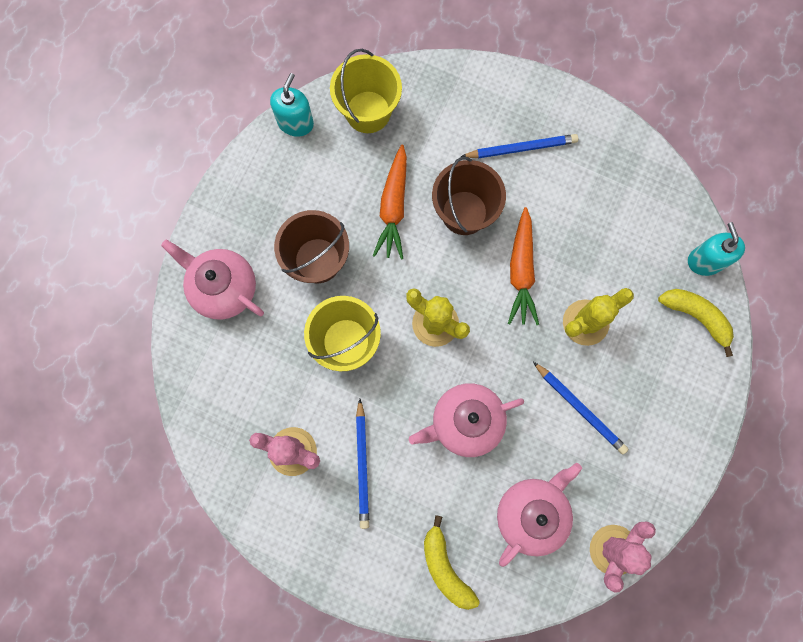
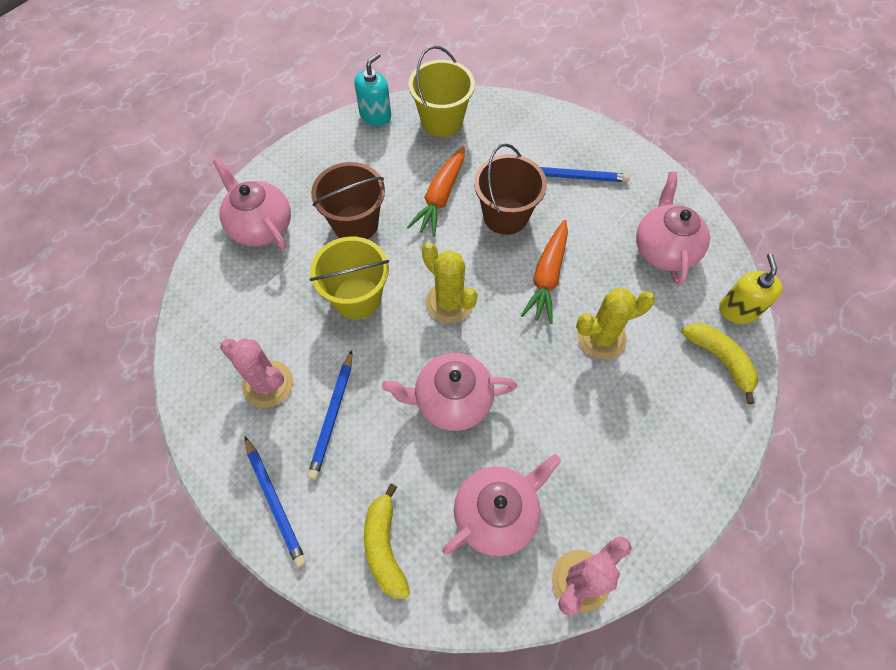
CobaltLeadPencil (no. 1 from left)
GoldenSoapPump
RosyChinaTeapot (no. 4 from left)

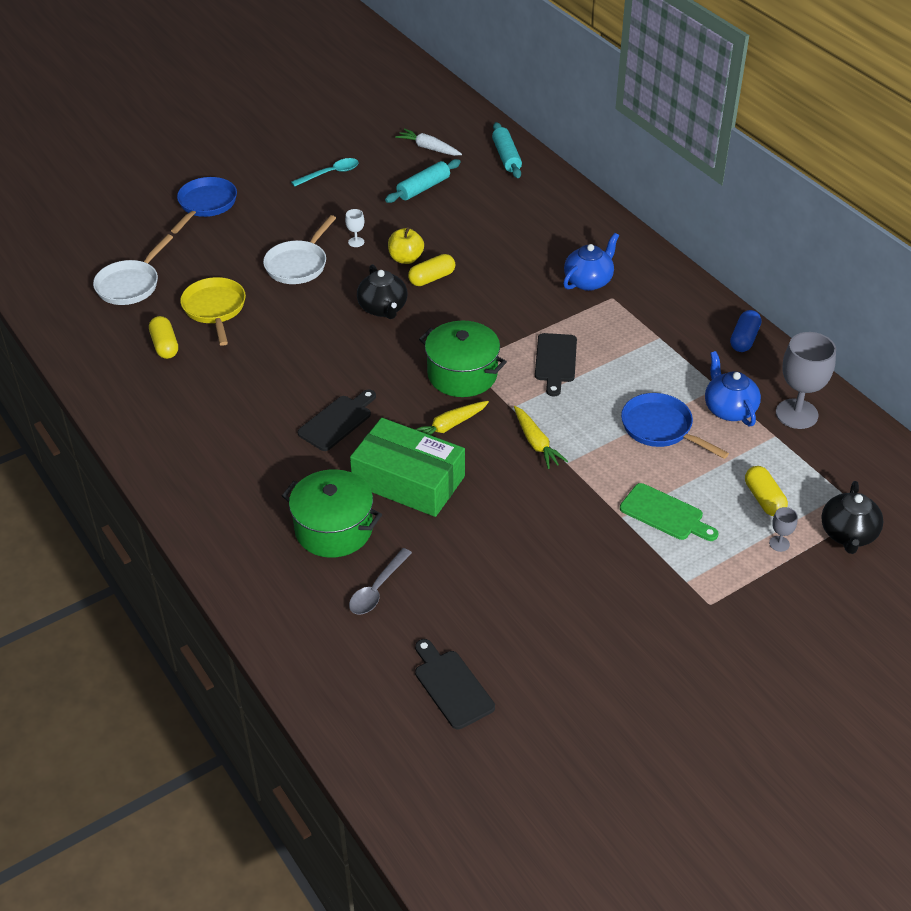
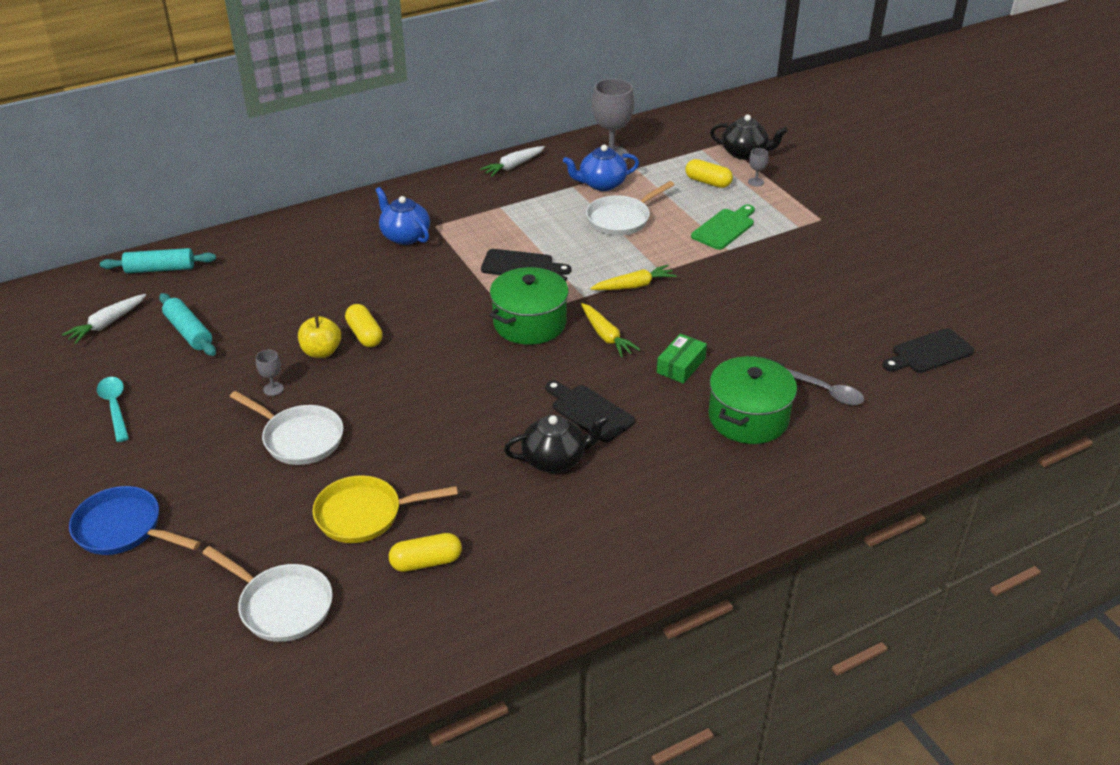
GrayGoblet (no. 1 from left)
LeafGreenParcel
BlackChinaTeapot (no. 1 from left)
PureWhiteSkillet (no. 3 from left)
PureWhiteCarrot (no. 2 from left)
GoldenCapsule (no. 3 from left)

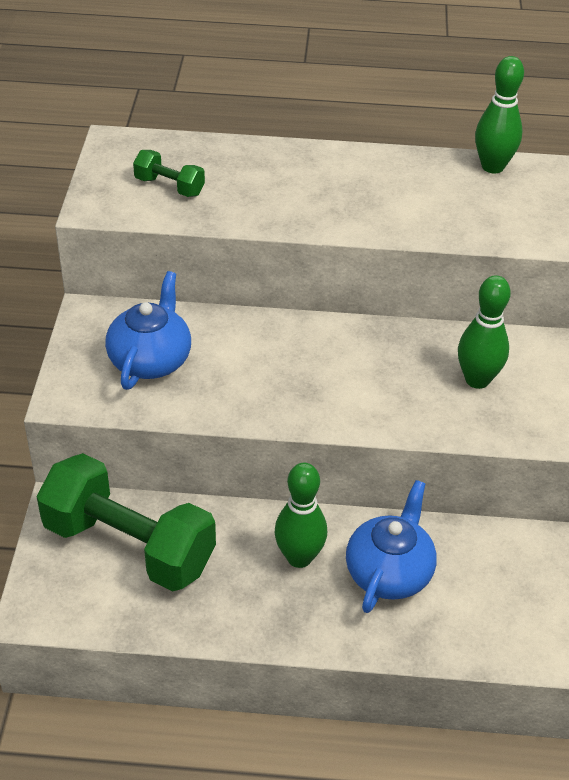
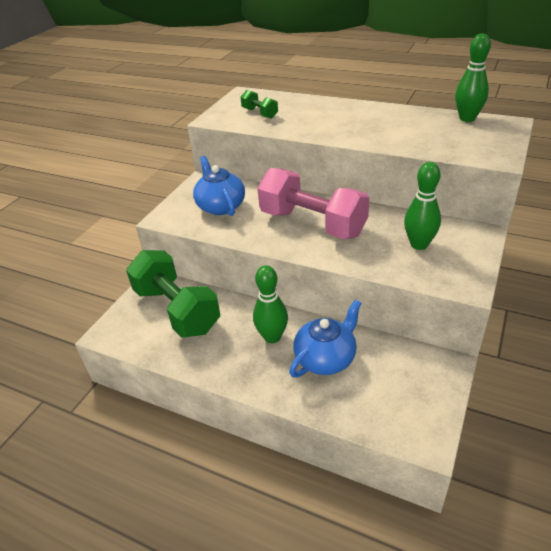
CobaltChinaTeapot (no. 1 from left)
RosyDumbbell

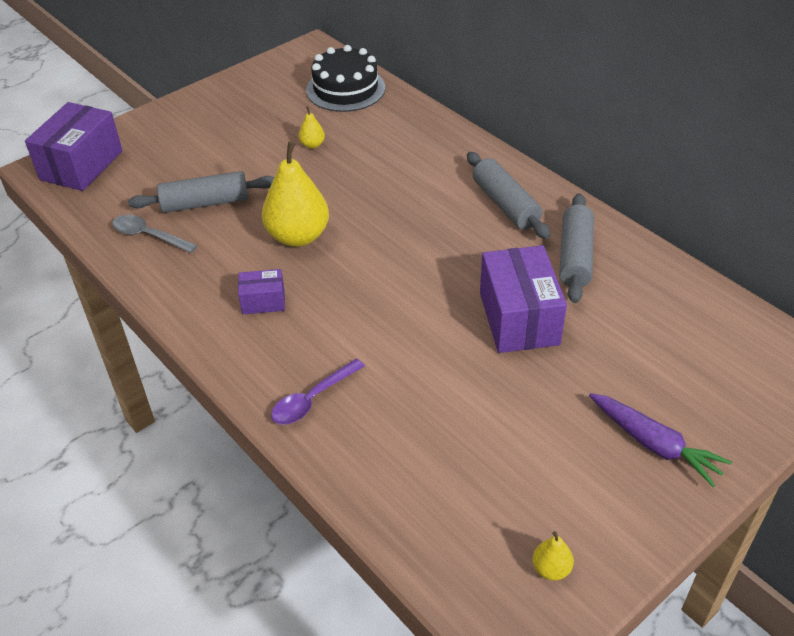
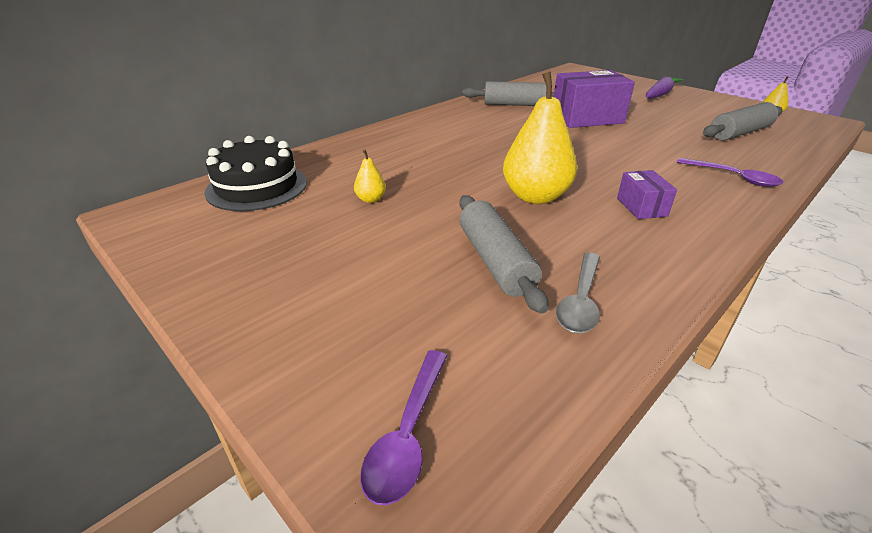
PurpleSpoon (no. 1 from left)
GrayRollingPin (no. 3 from left)

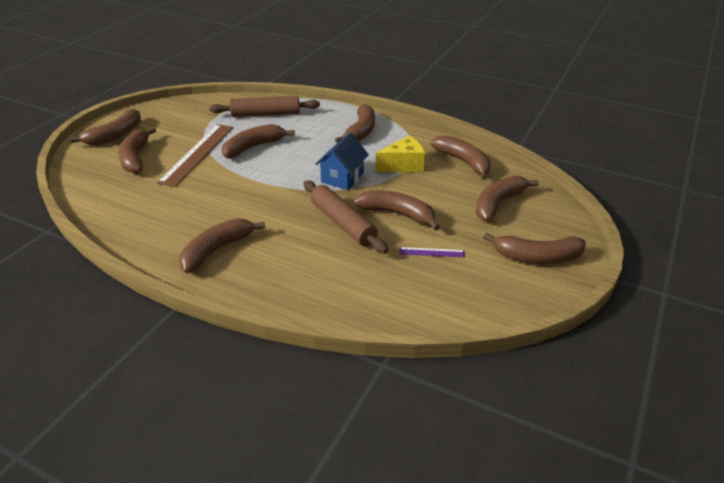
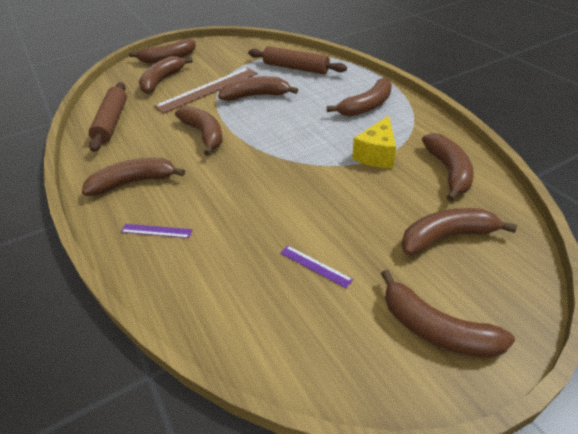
BrownRollingPin (no. 1 from left)
CobaltHouse
BrownBanana (no. 4 from left)
GoldenCheeseWedge
PurpleStraightedge (no. 1 from left)

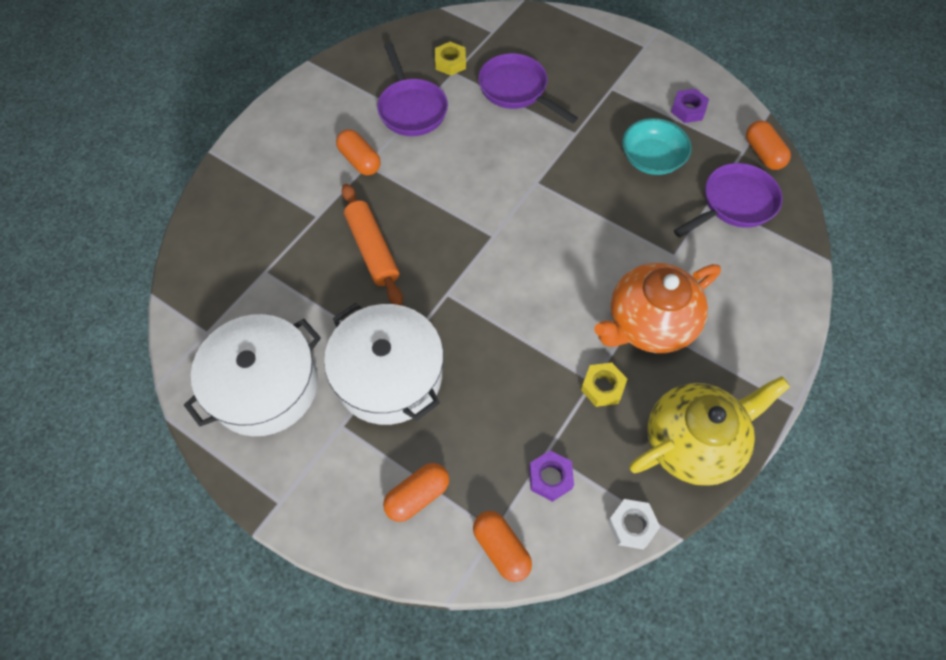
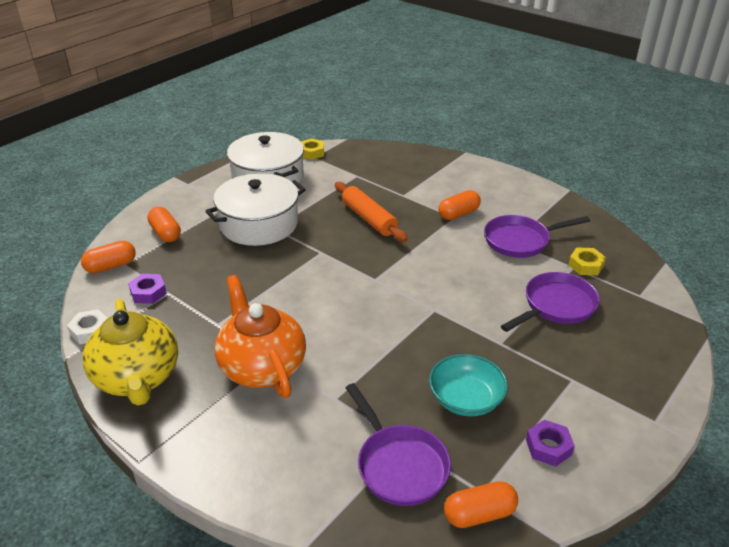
BrightOrangeRollingPin
GoldenNut (no. 1 from left)

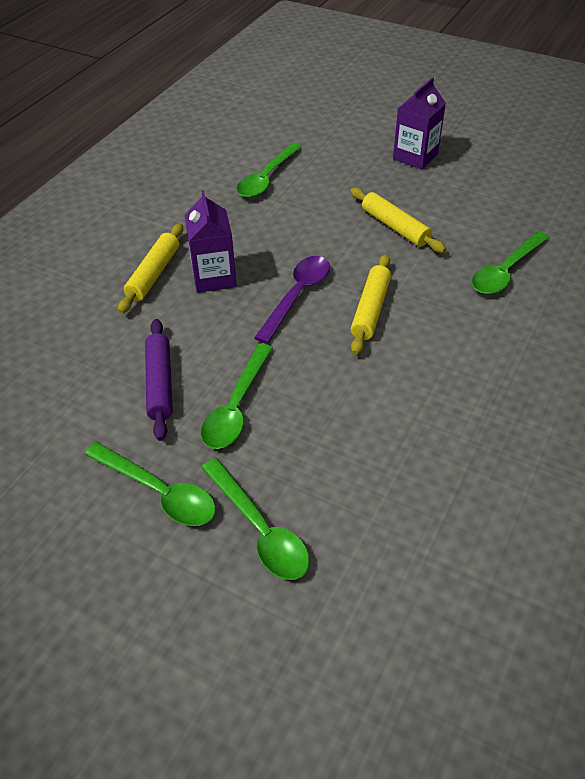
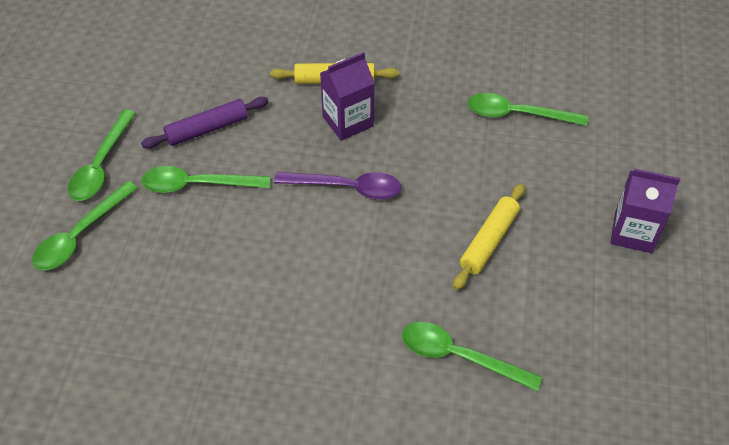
GoldenRollingPin (no. 2 from left in the first image)

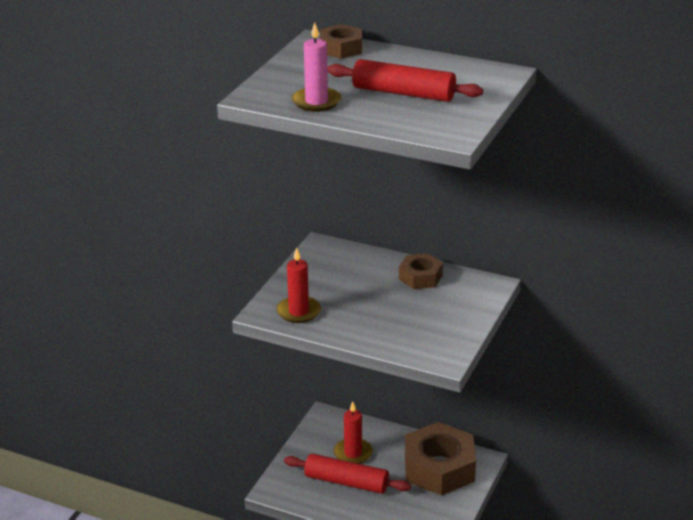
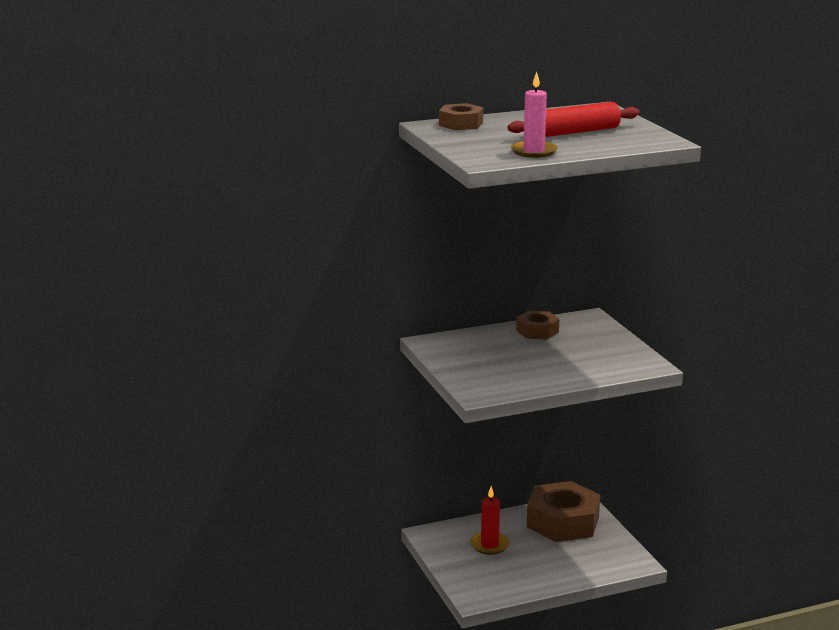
CrimsonWaxCandle (no. 1 from left in the first image)
CrimsonRollingPin (no. 1 from left in the first image)

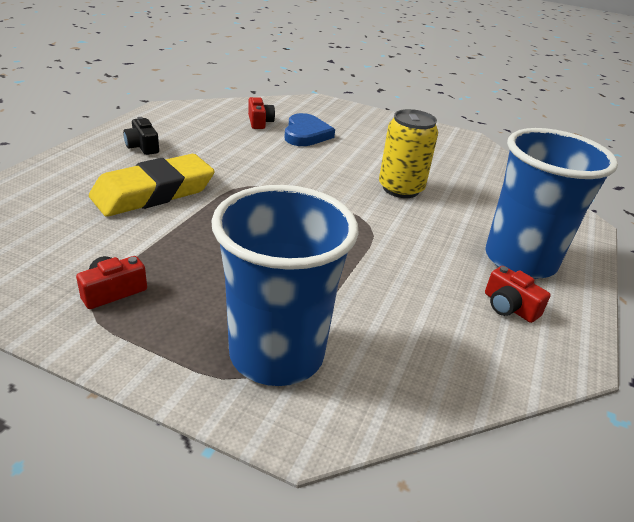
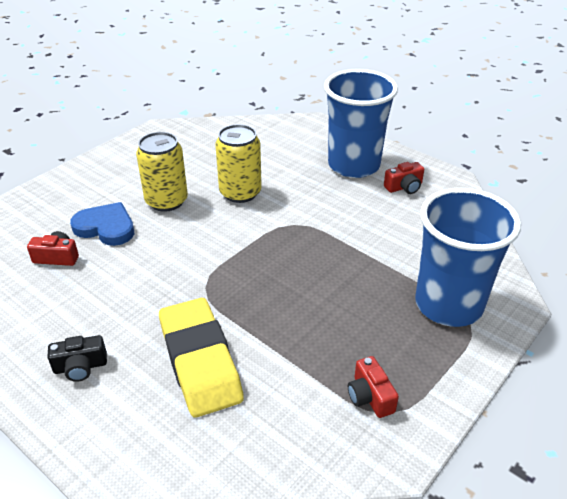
GoldenCan (no. 1 from left)

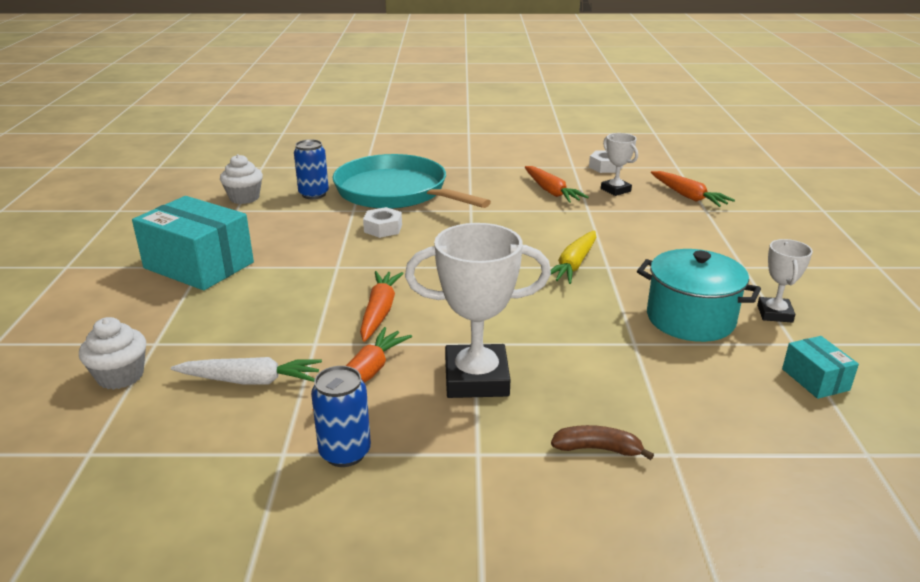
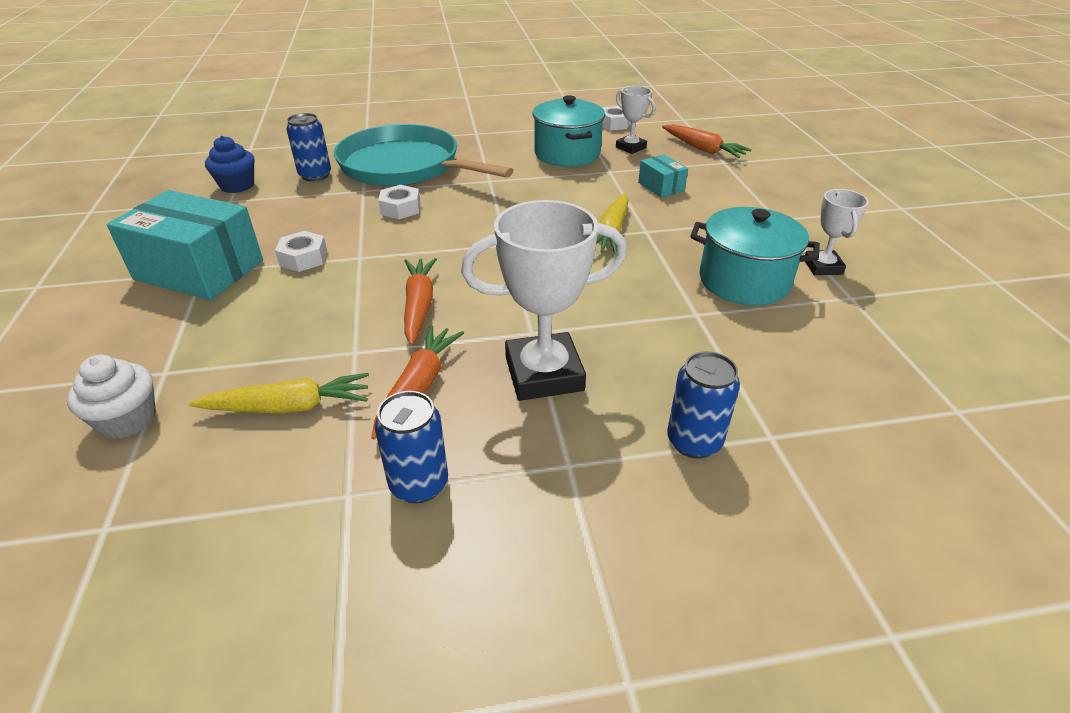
GoldenCarrot (no. 1 from left)
CobaltMuffin
TealCookingPot (no. 1 from left)
CobaltCan (no. 3 from left)
TealParcel (no. 2 from left)
PureWhiteNut (no. 1 from left)

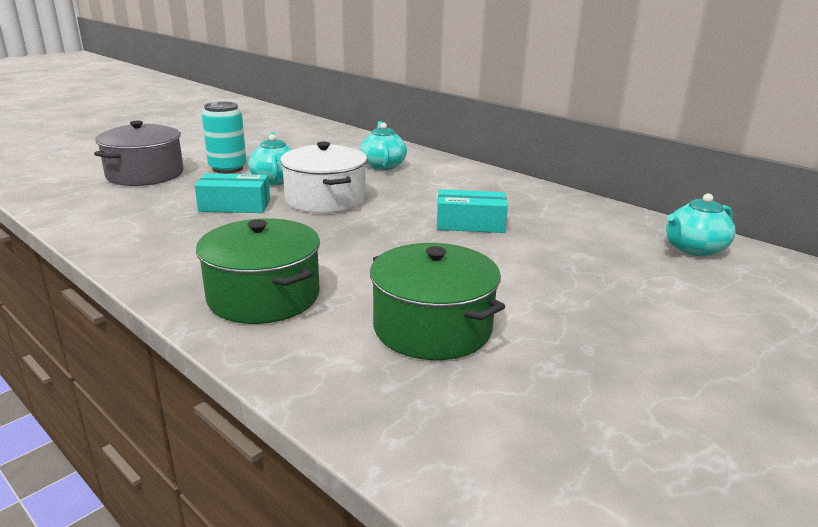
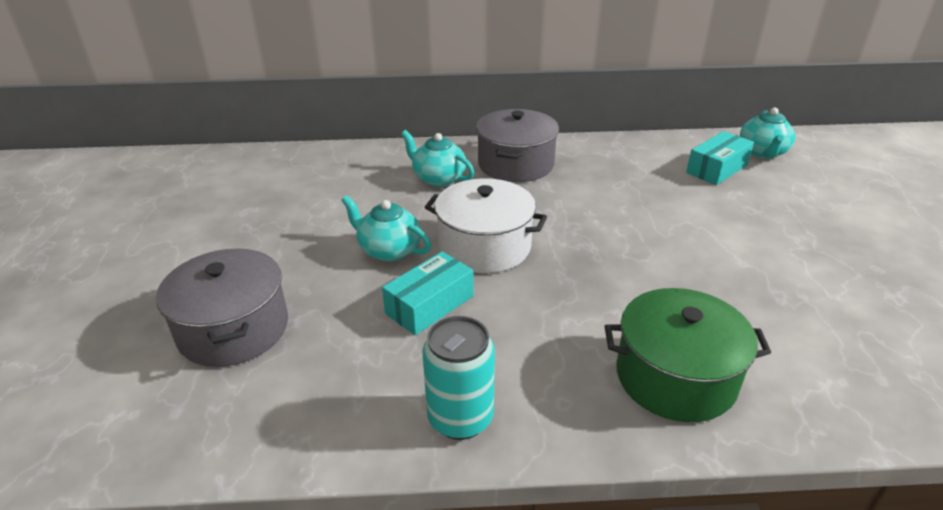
TealCan
LeafGreenCookingPot (no. 2 from left in the first image)
TealParcel (no. 2 from left)
GrayCookingPot (no. 2 from left)

